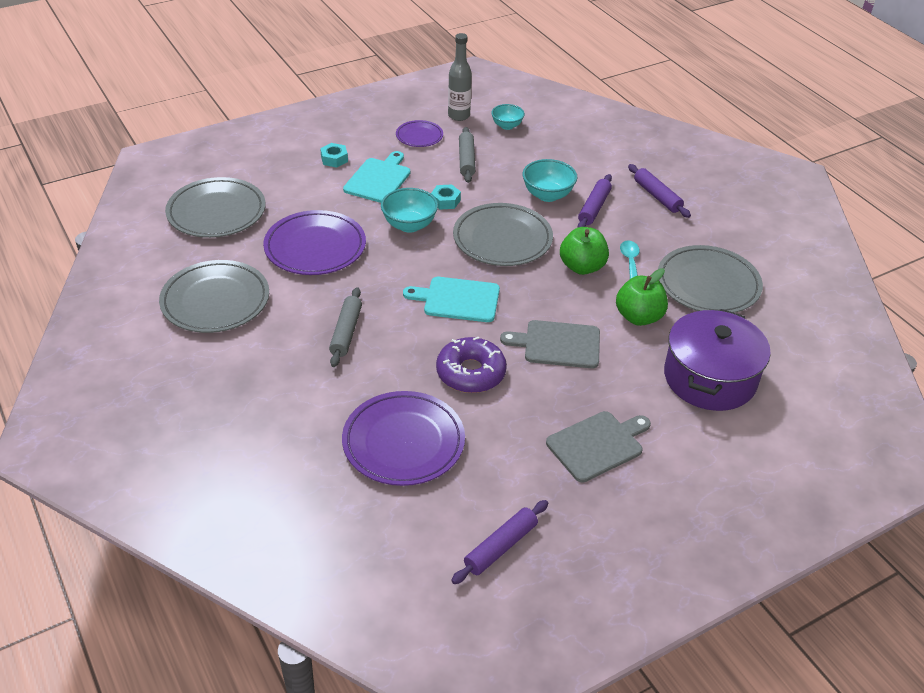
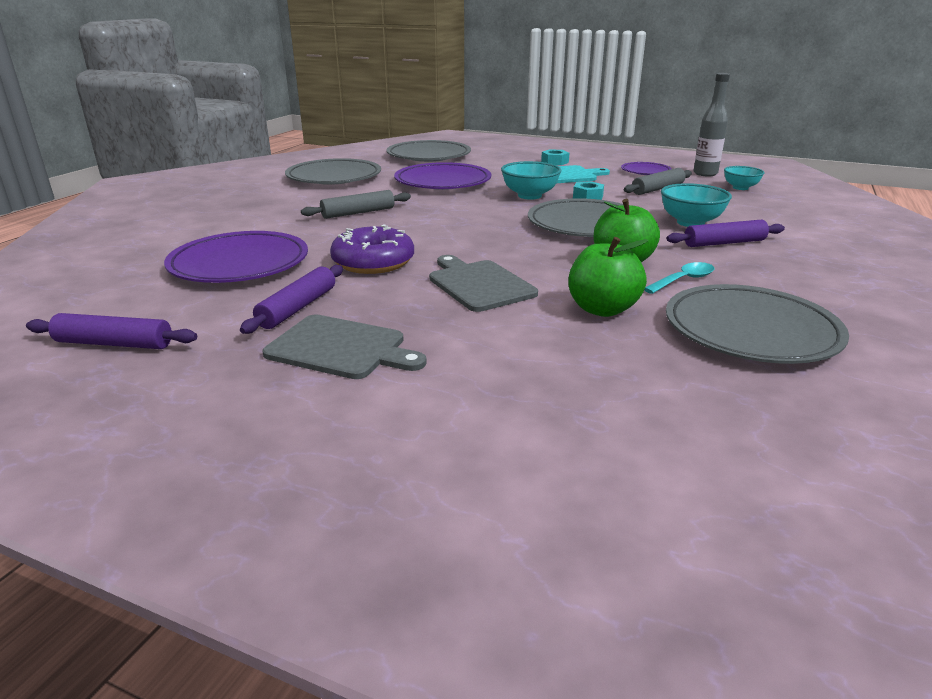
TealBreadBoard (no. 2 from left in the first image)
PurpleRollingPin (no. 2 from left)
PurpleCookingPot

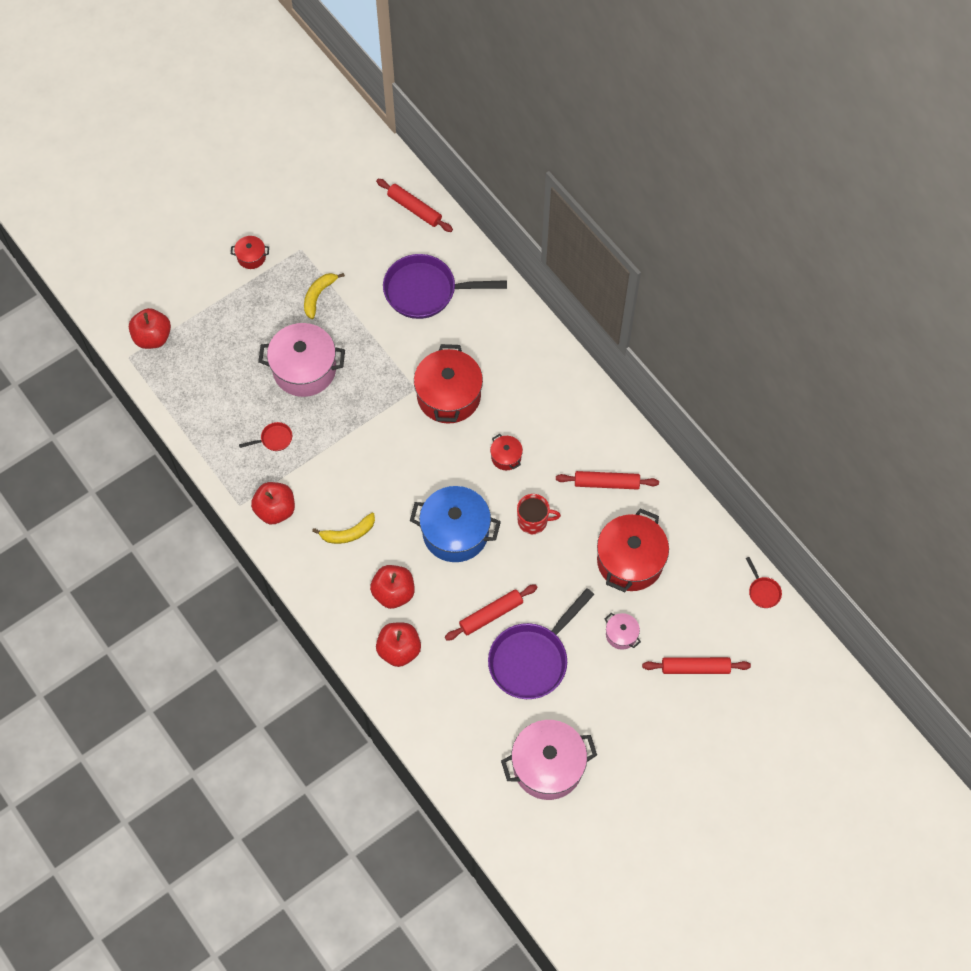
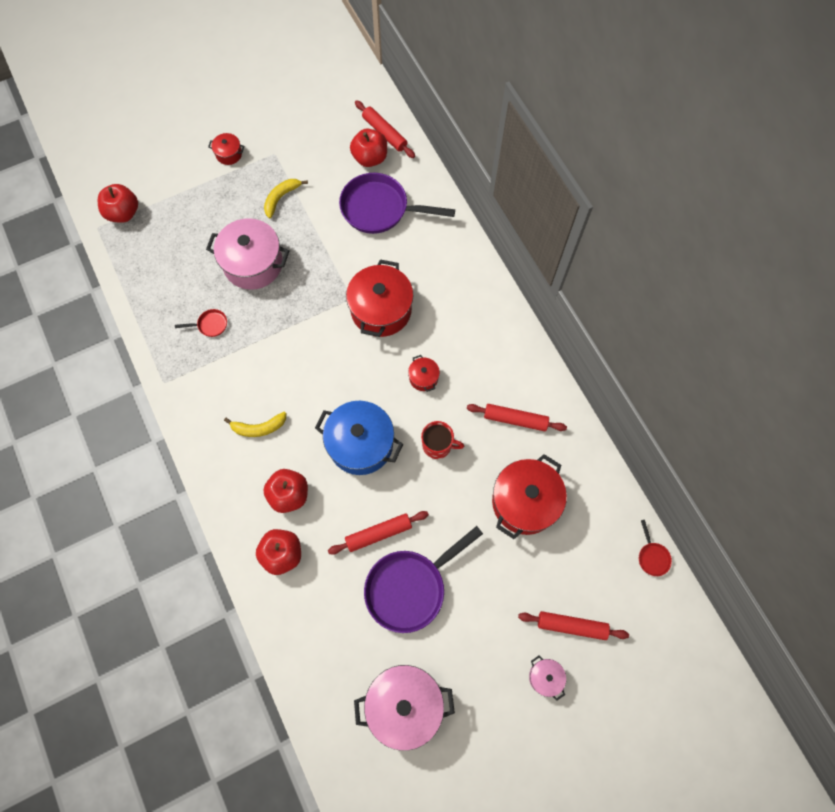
CrimsonAppleFruit (no. 4 from left)
RosyCookingPot (no. 3 from left)

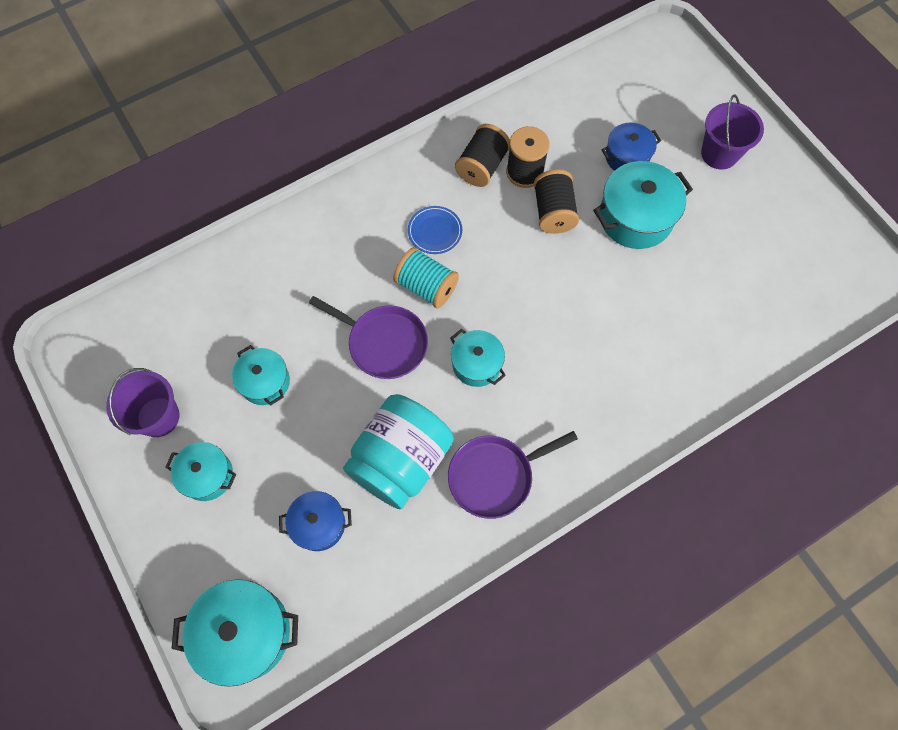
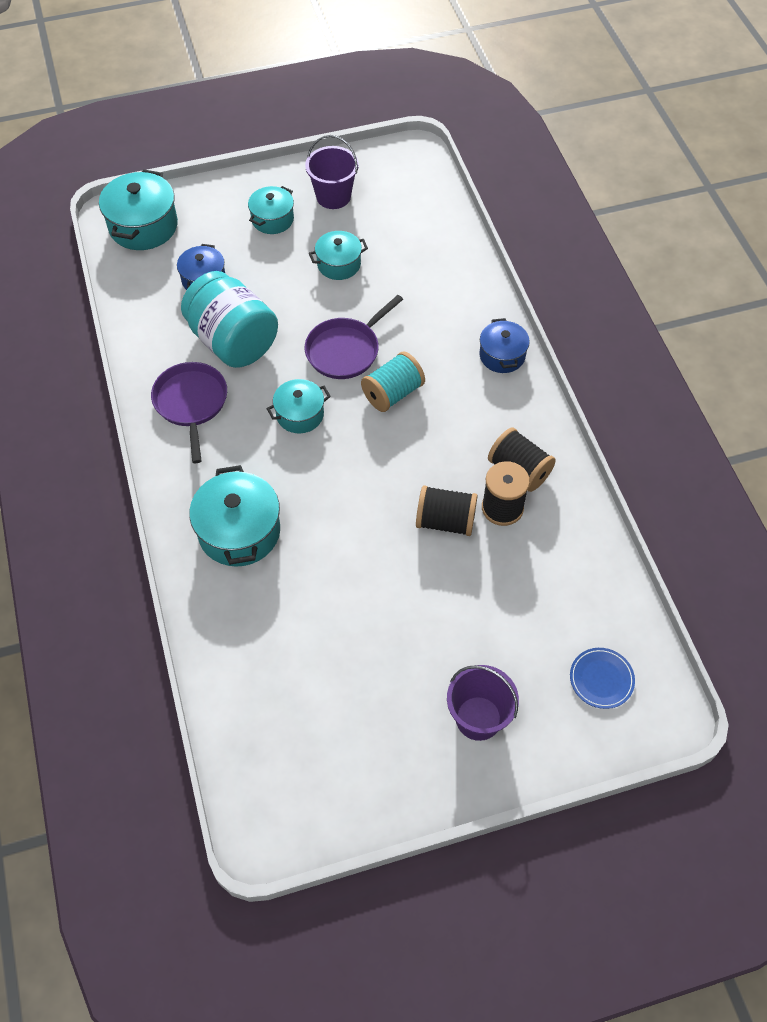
CobaltFlatDish
TealCookingPot (no. 2 from left)
CobaltCookingPot (no. 2 from left)

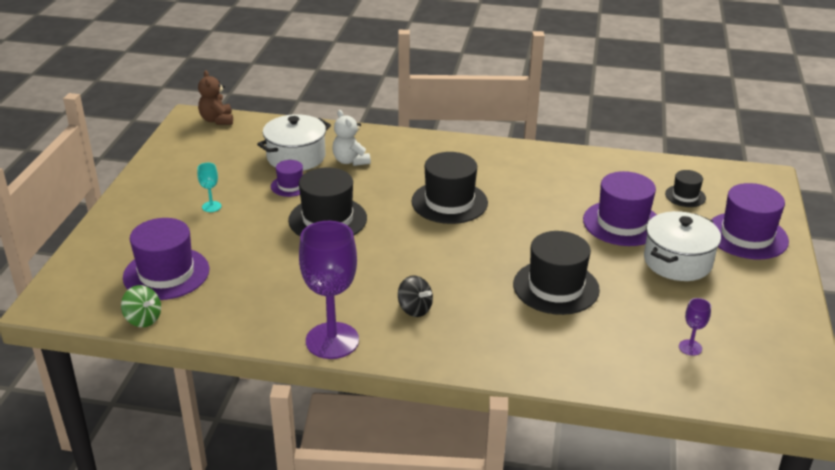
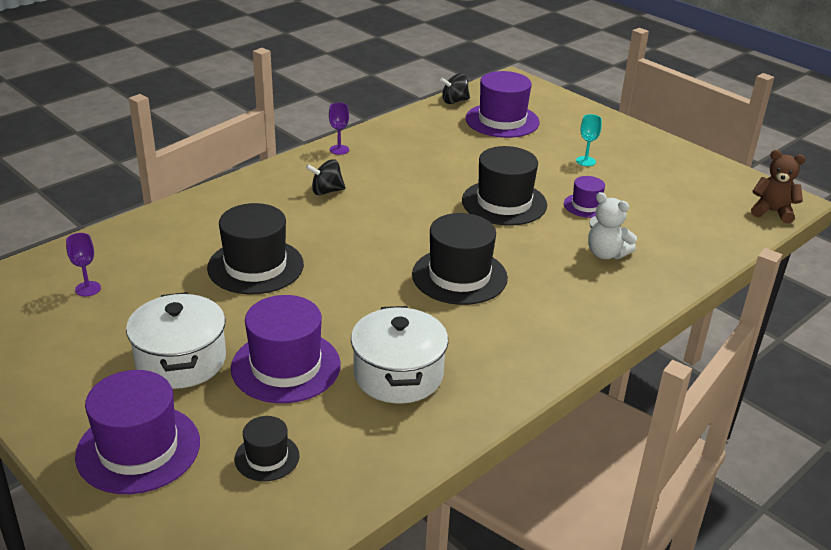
BlackToyTop (no. 2 from left)
PureWhiteCookingPot (no. 2 from left)
PurpleGoblet (no. 2 from left)
PureWhiteTeddy

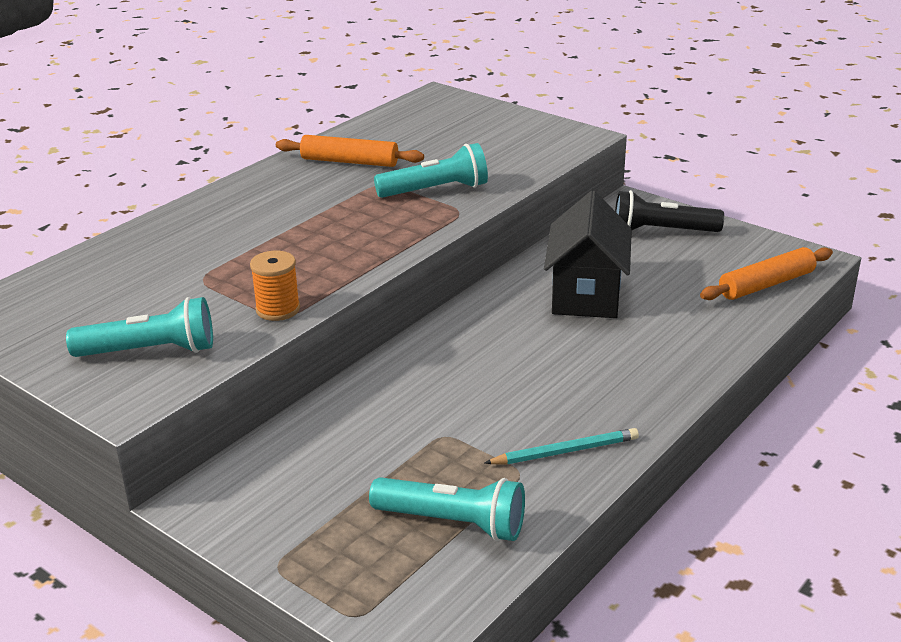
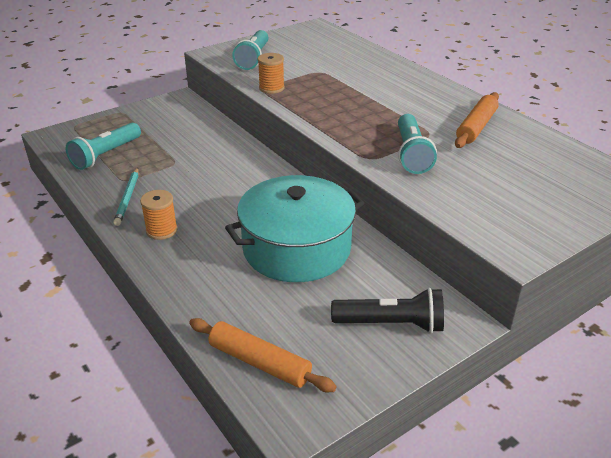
TealCookingPot
BlackFlashlight
BrightOrangeRollingPin (no. 1 from left)
BrightOrangeBobbin (no. 1 from left)

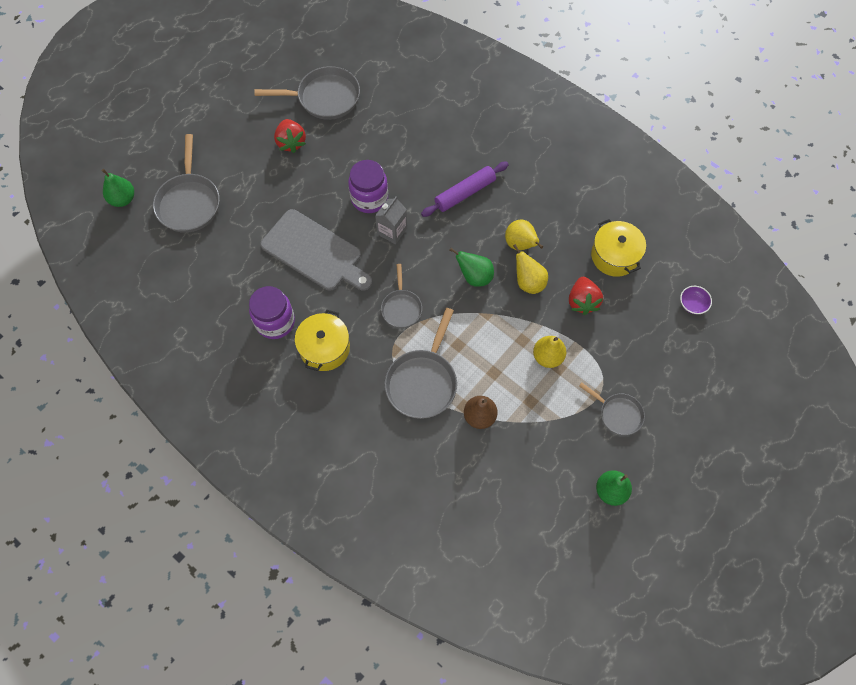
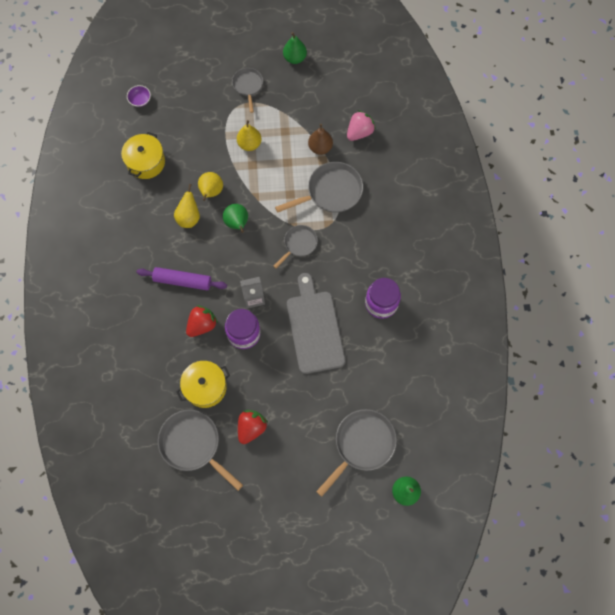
GoldenCookingPot (no. 2 from left)
CrimsonToyStrawberry (no. 1 from left)
RosyToyStrawberry

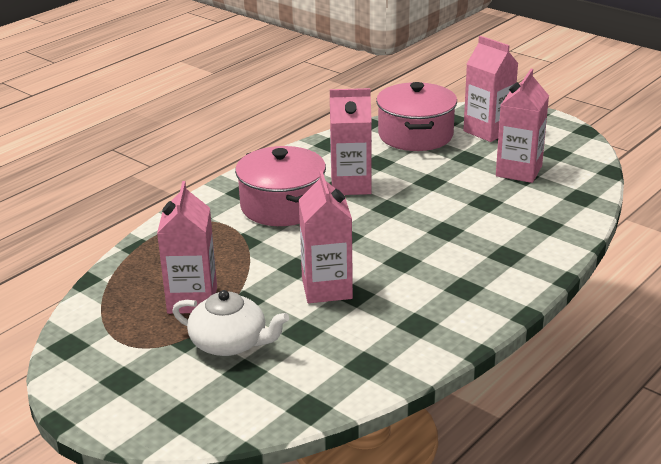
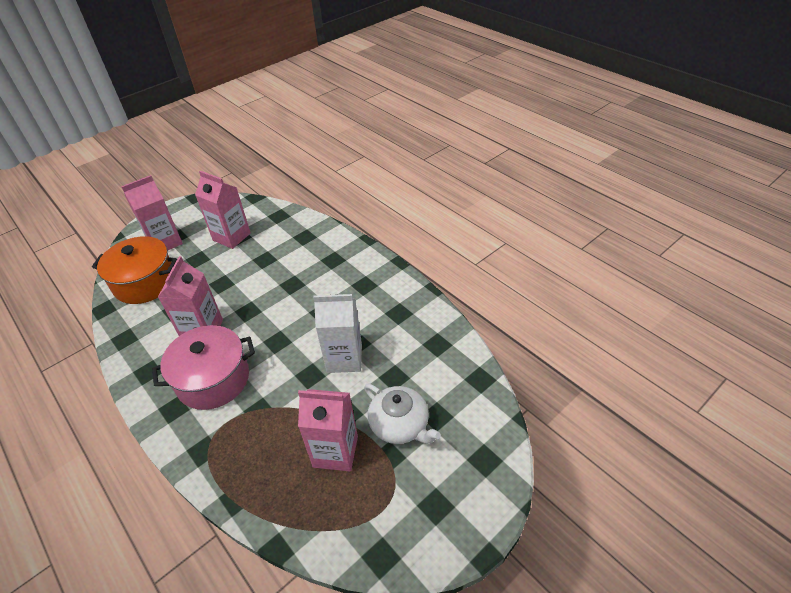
PureWhiteChinaTeapot
PureWhiteCarton
BrightOrangeCookingPot

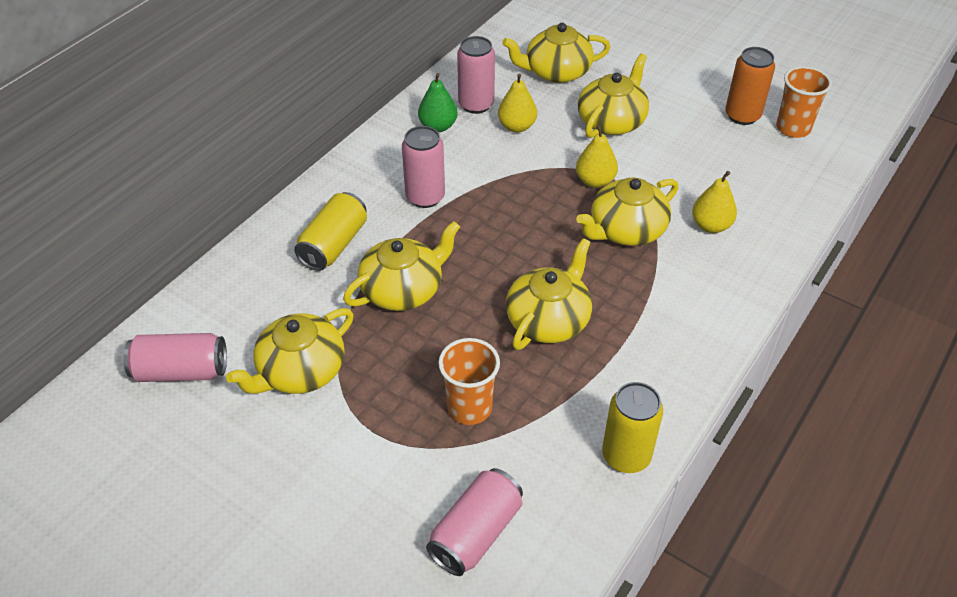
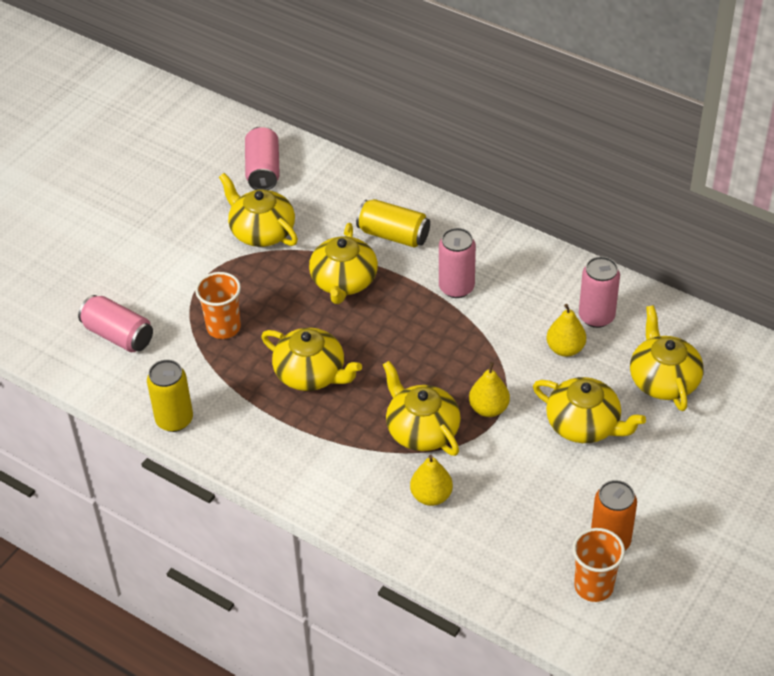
GoldenChinaTeapot (no. 3 from left)
LeafGreenToyPear

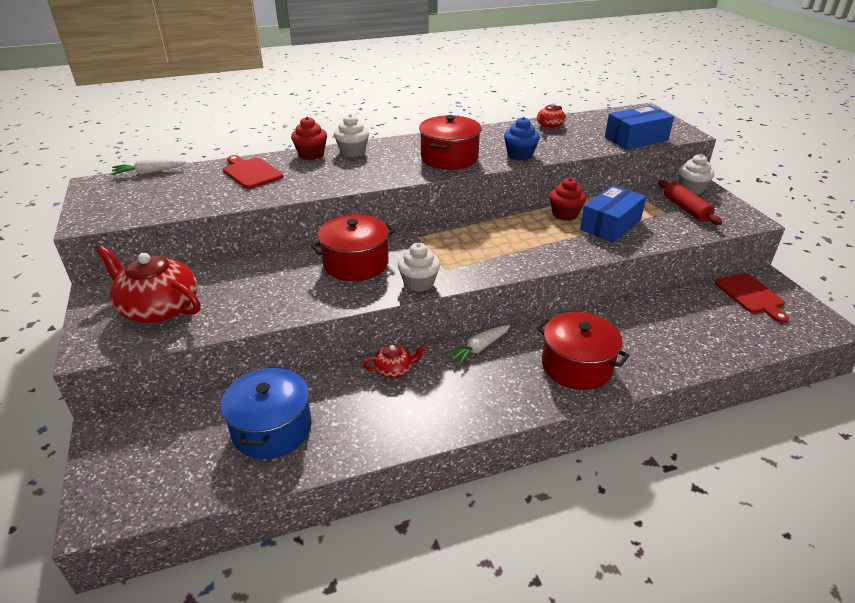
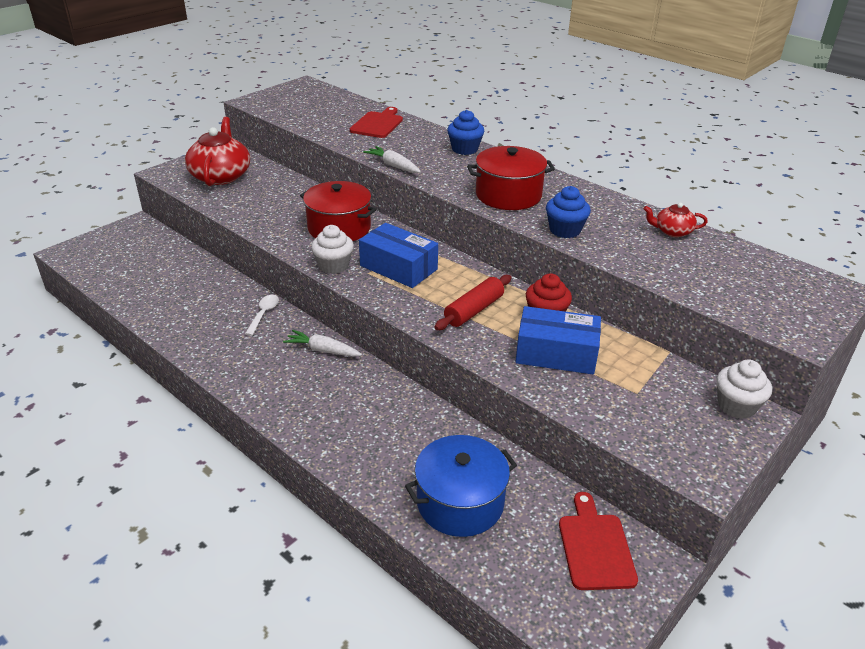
PureWhiteCarrot (no. 2 from left)
CobaltCookingPot
CrimsonMuffin (no. 1 from left in the first image)
CobaltMuffin (no. 1 from left)
PureWhiteSpoon
CrimsonCookingPot (no. 3 from left in the first image)
CobaltParcel (no. 1 from left)
CrimsonRollingPin
CrimsonBreadBoard (no. 2 from left)

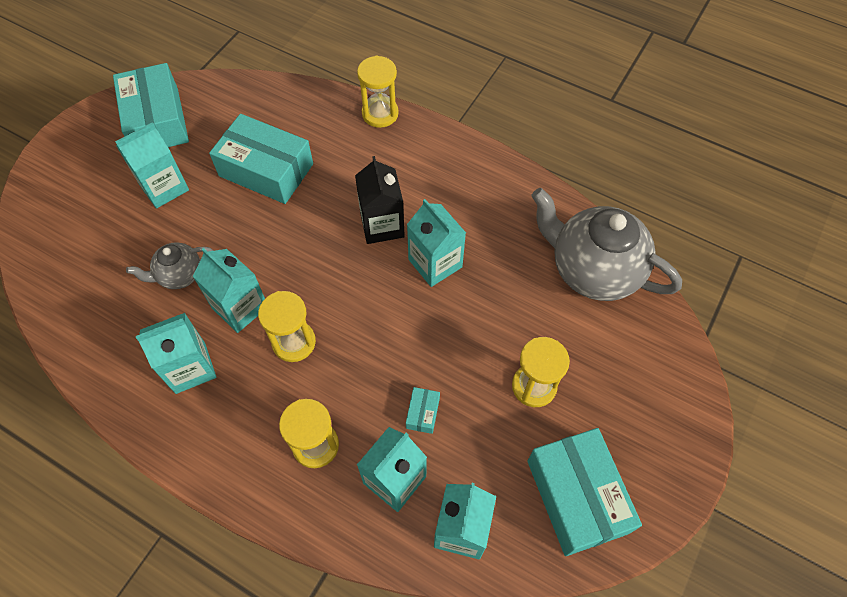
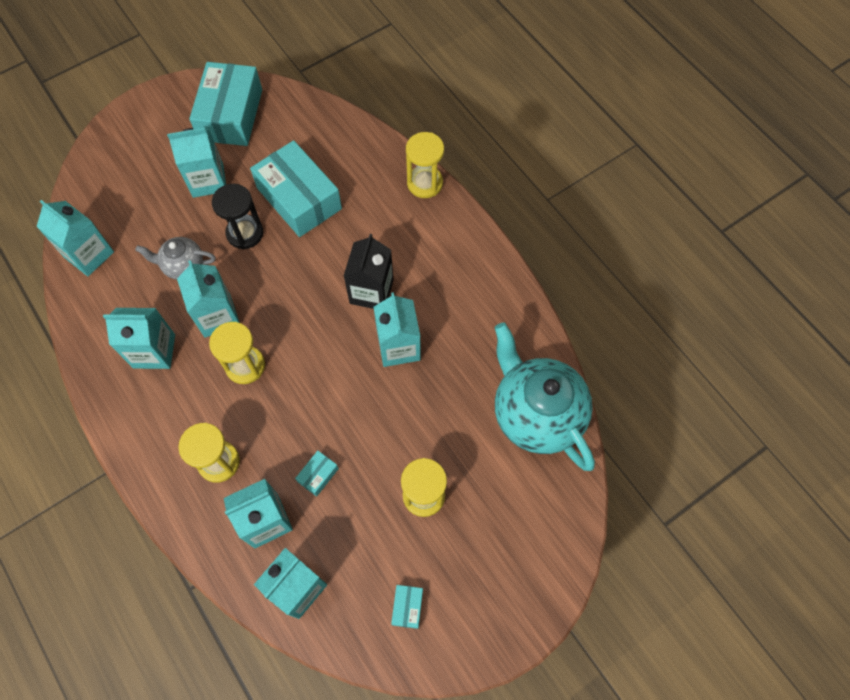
TealParcel (no. 4 from left)
TealChinaTeapot
TealCarton (no. 1 from left)
BlackSandglass

